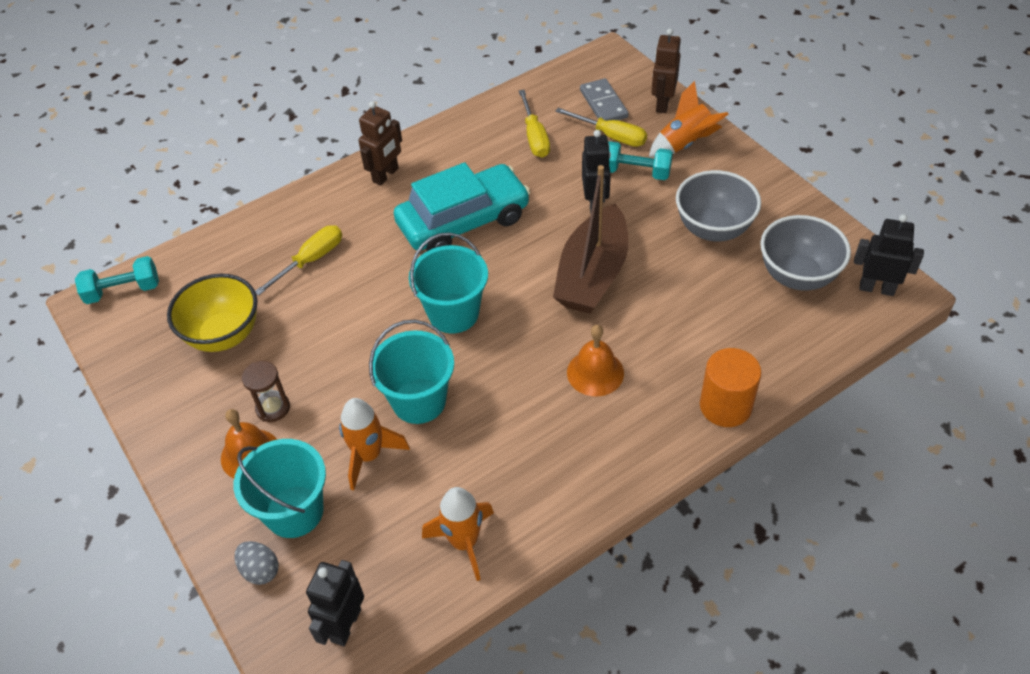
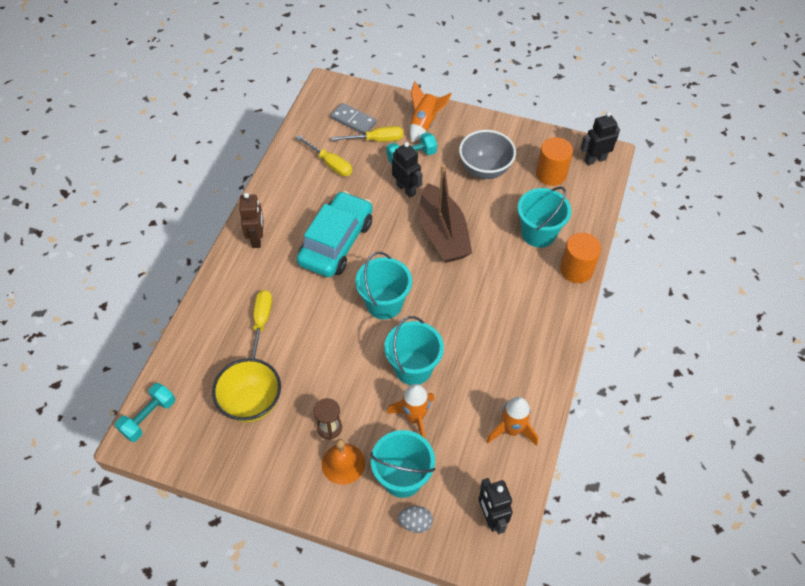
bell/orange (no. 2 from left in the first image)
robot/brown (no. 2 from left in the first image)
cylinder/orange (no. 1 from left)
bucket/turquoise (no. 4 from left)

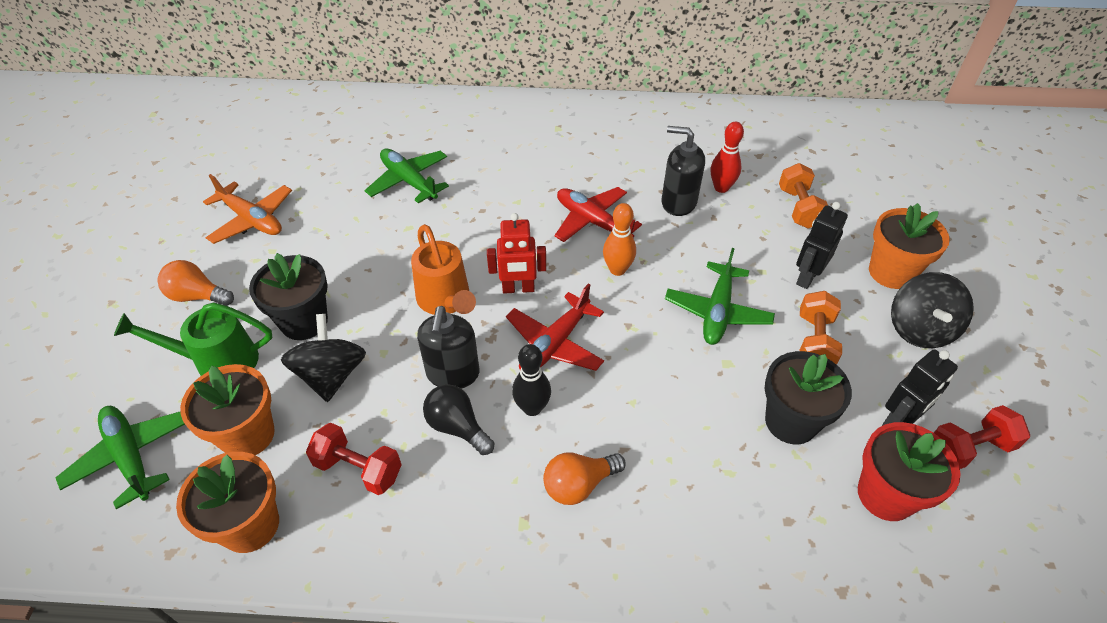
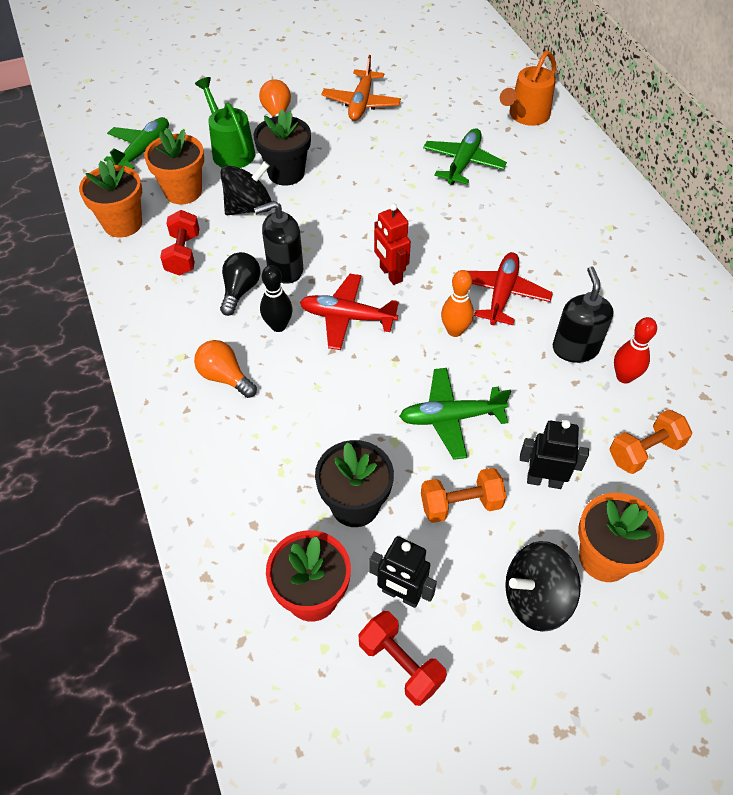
watering can/orange

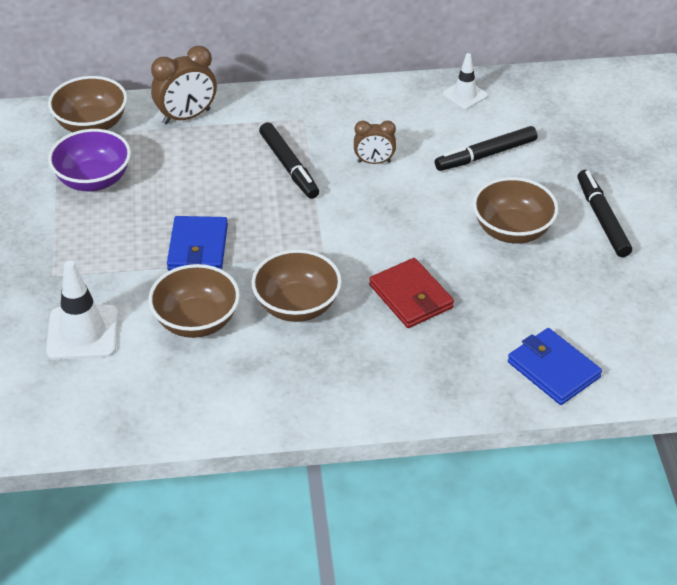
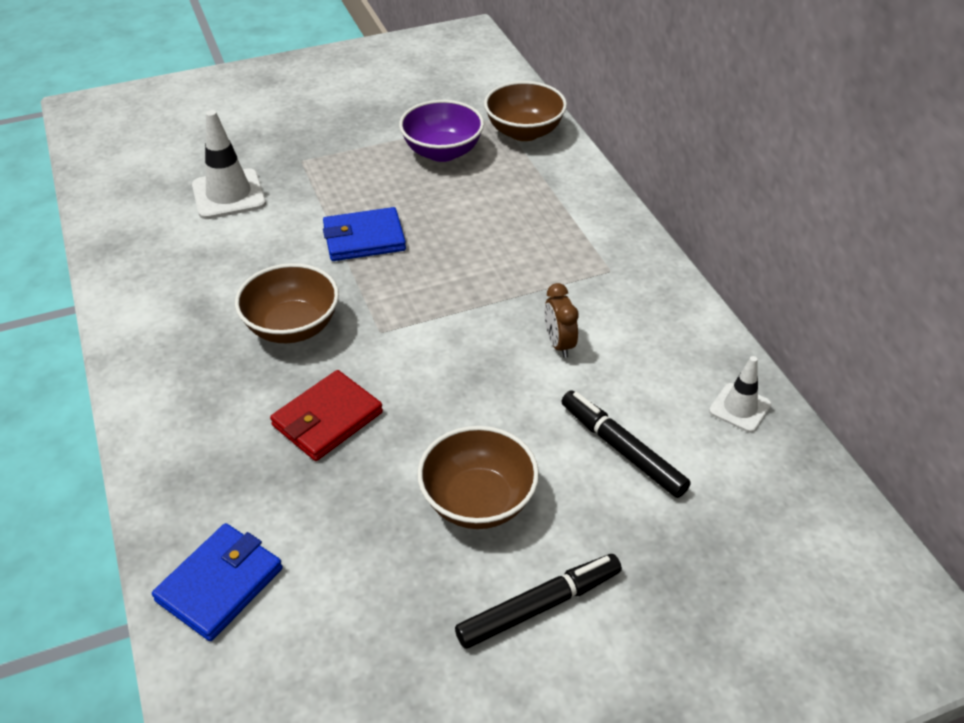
bowl/brown (no. 2 from left in the first image)
clock/brown (no. 1 from left in the first image)
marker/black (no. 1 from left in the first image)

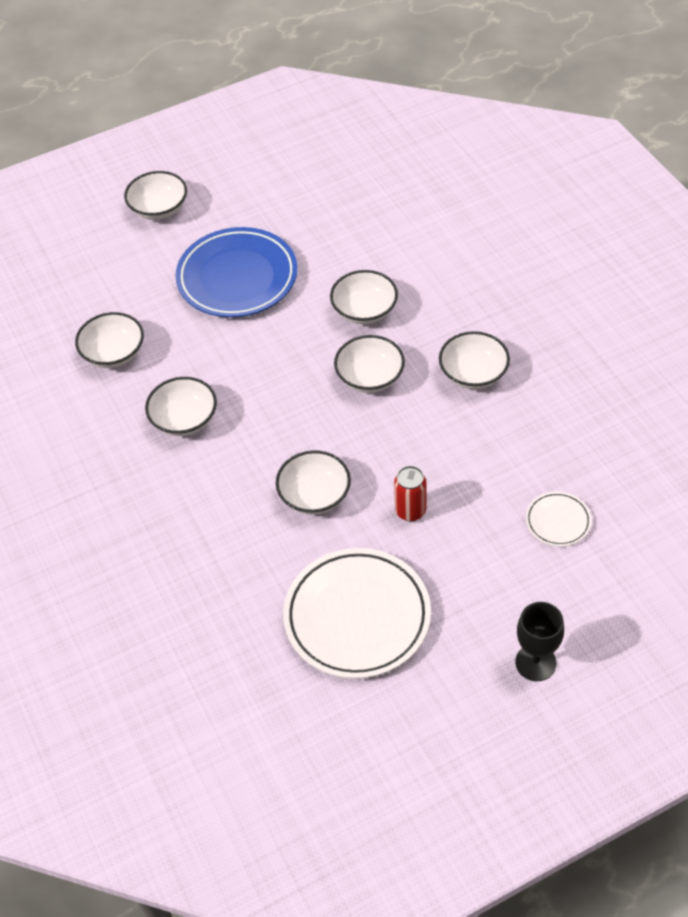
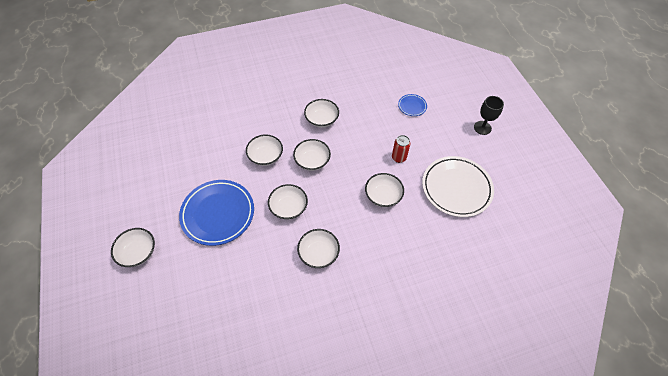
bowl/white (no. 3 from left)
plate/blue (no. 2 from left)

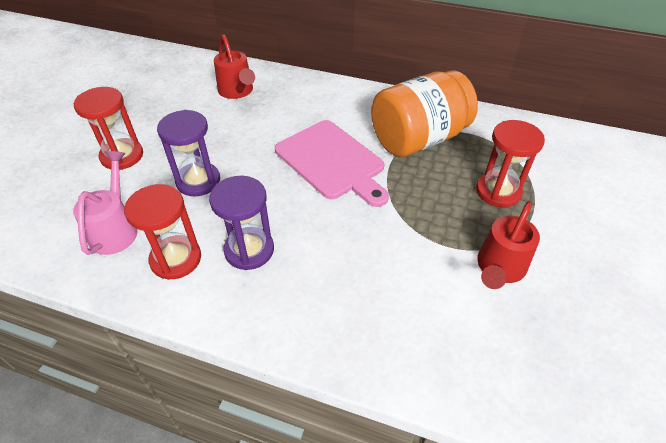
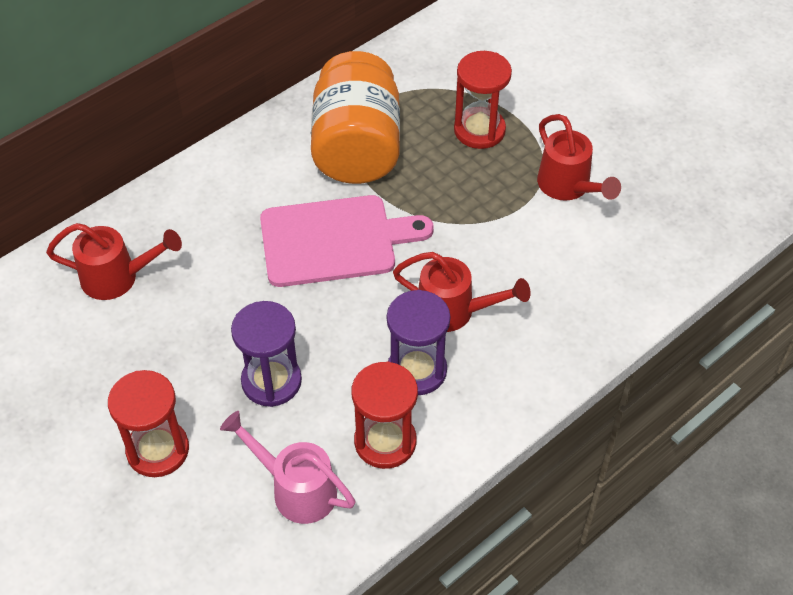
watering can/red (no. 2 from left)

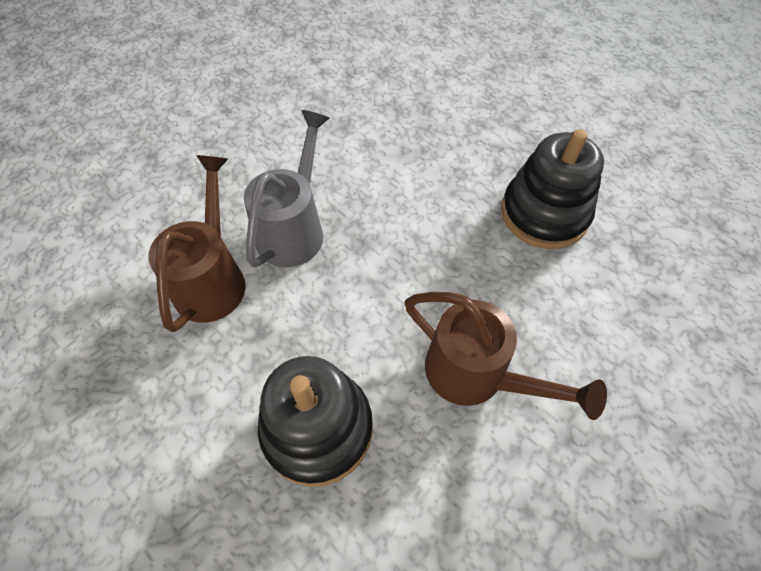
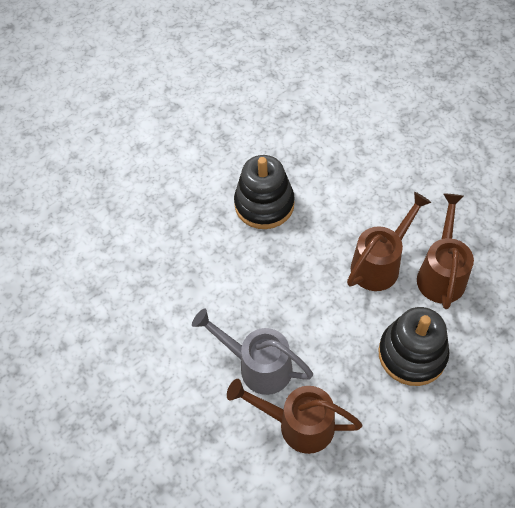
watering can/brown (no. 3 from left)

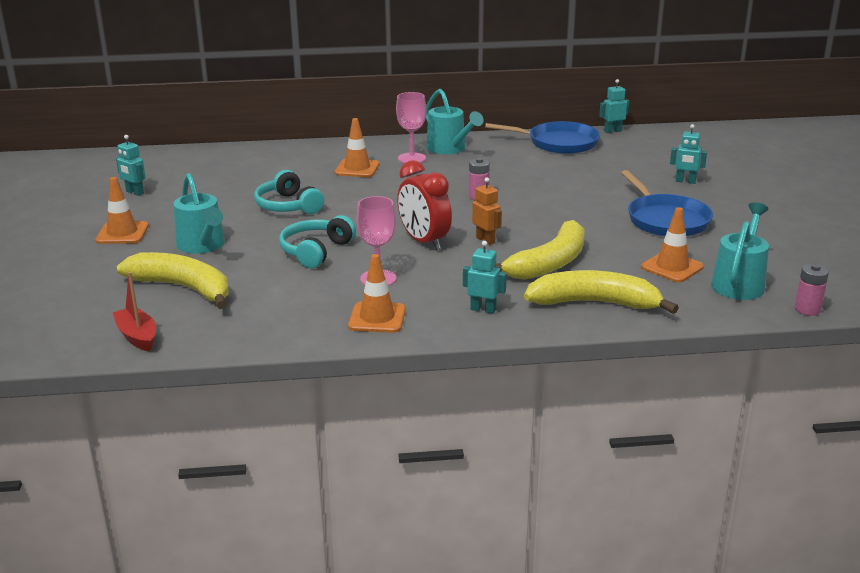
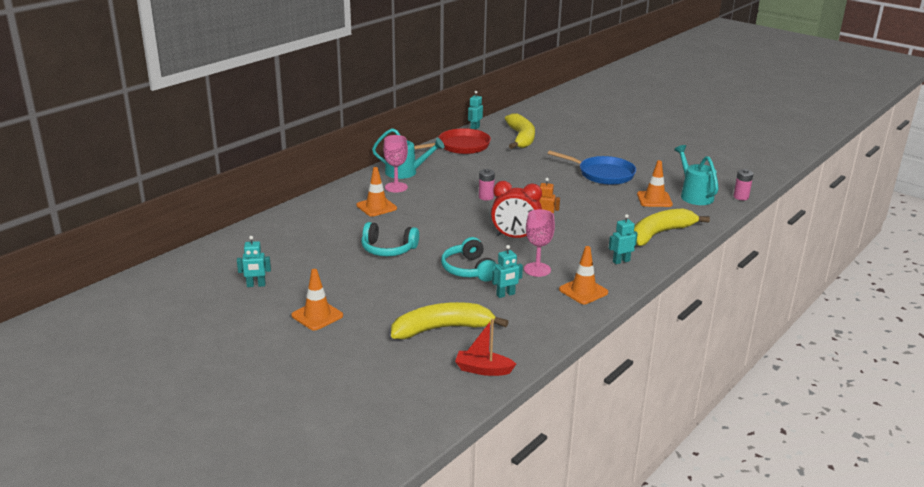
watering can/turquoise (no. 1 from left in the first image)
pan/red
banana/yellow (no. 2 from left)
robot/turquoise (no. 3 from left)

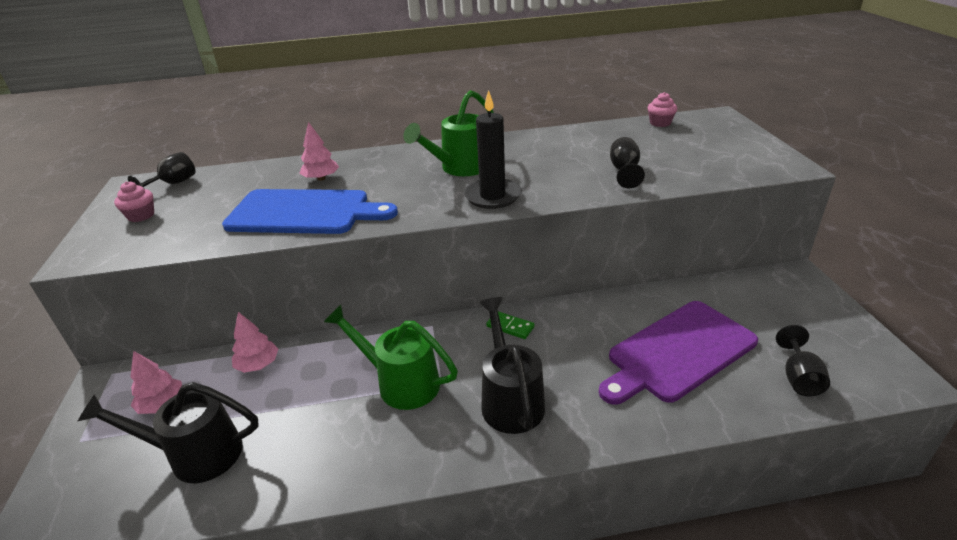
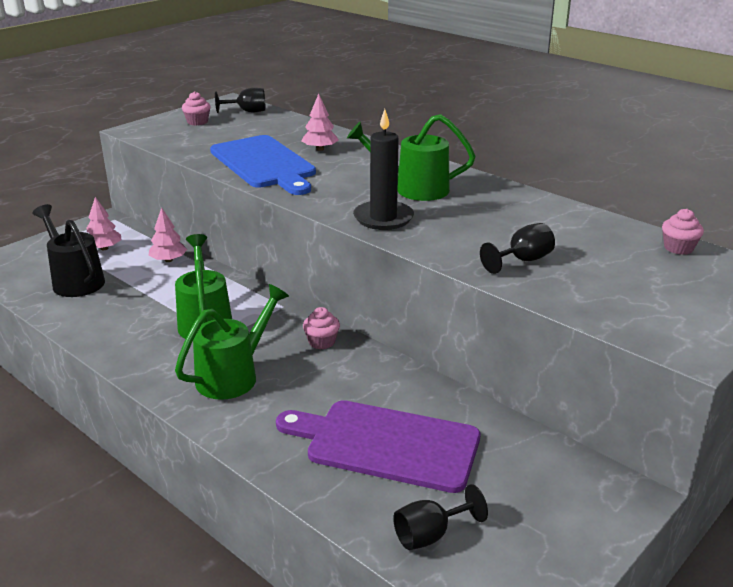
watering can/green (no. 2 from left)
cupcake/pink (no. 2 from left)

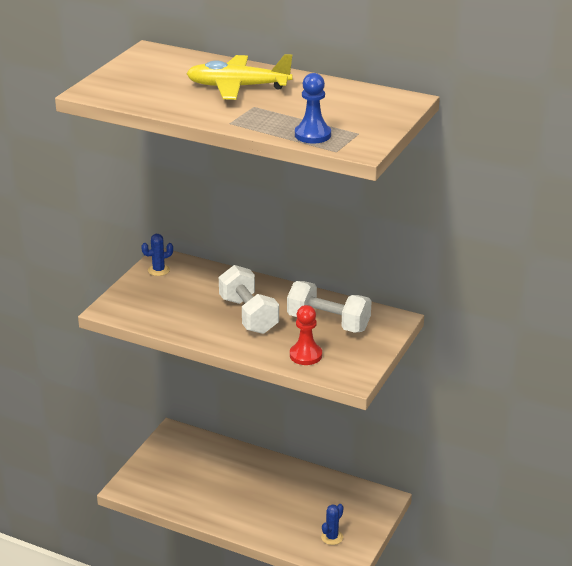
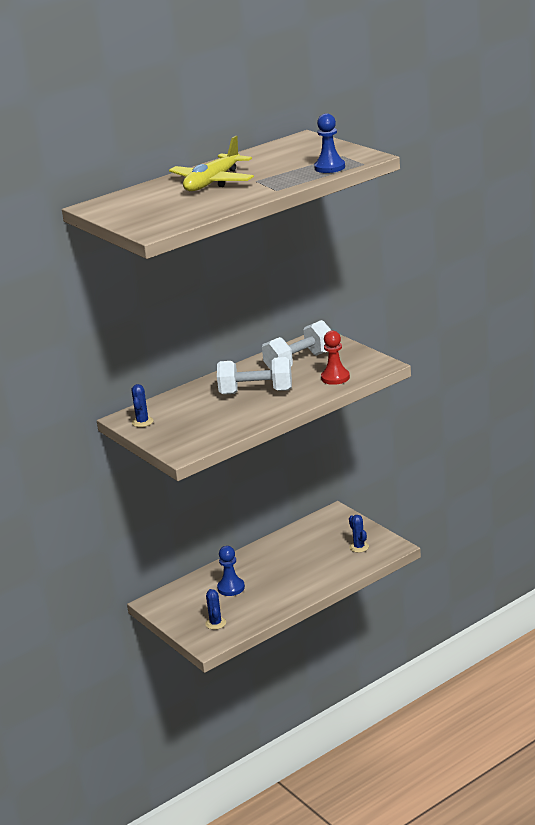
cactus/blue (no. 2 from left)
pawn/blue (no. 1 from left)

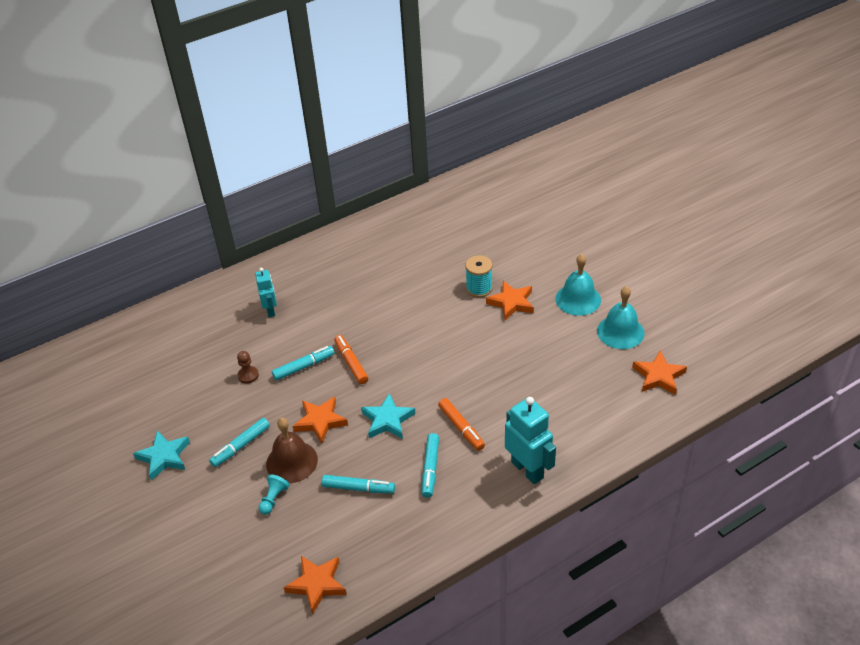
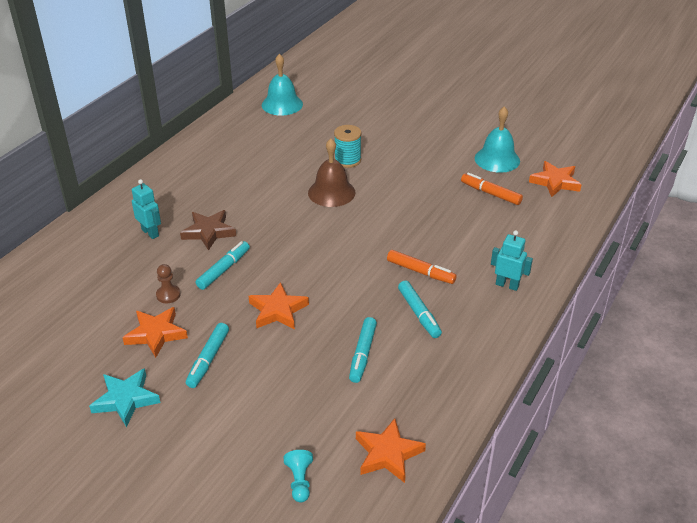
pawn/turquoise
bell/brown
marker/turquoise (no. 3 from left)
marker/orange (no. 2 from left)
star/turquoise (no. 2 from left in the first image)
star/orange (no. 1 from left)
robot/turquoise (no. 2 from left)
bell/turquoise (no. 1 from left)
star/brown

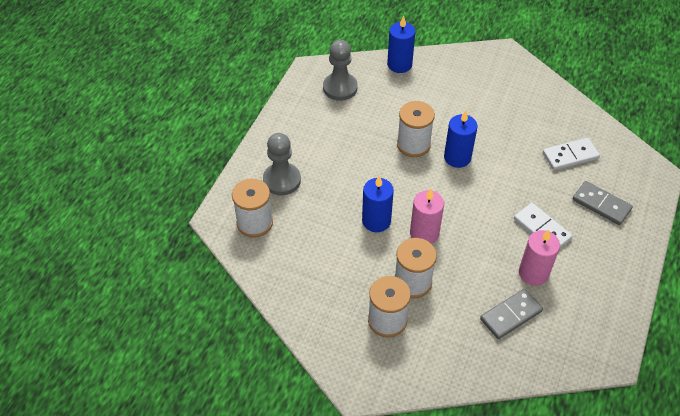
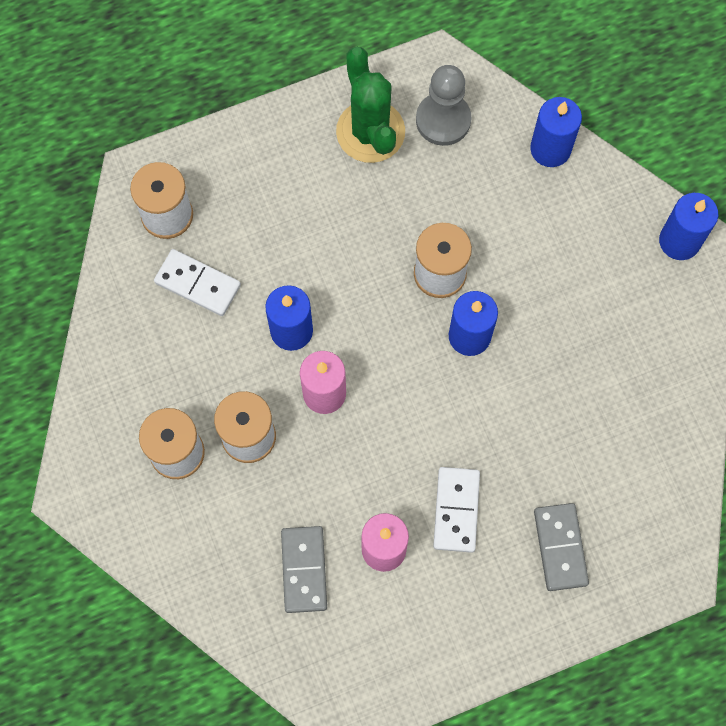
pawn/grey (no. 1 from left in the first image)
domino/grey (no. 1 from left)
domino/white (no. 1 from left)
cactus/green
candle/blue (no. 4 from left)

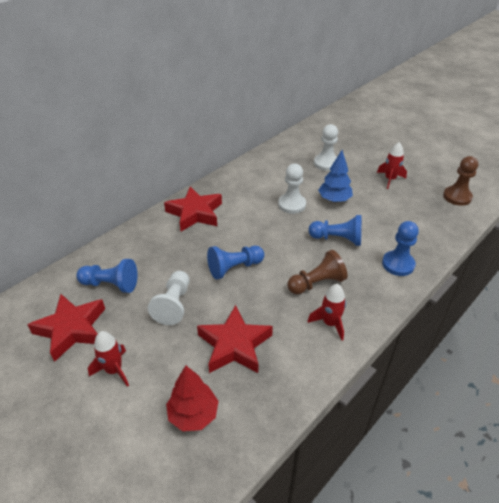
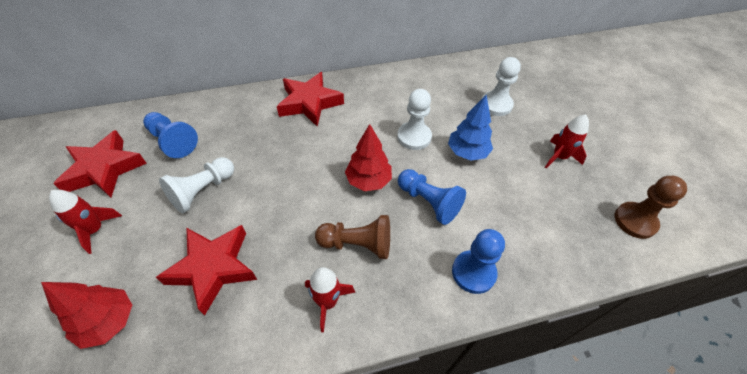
pawn/blue (no. 2 from left in the first image)
tree/red (no. 2 from left)

